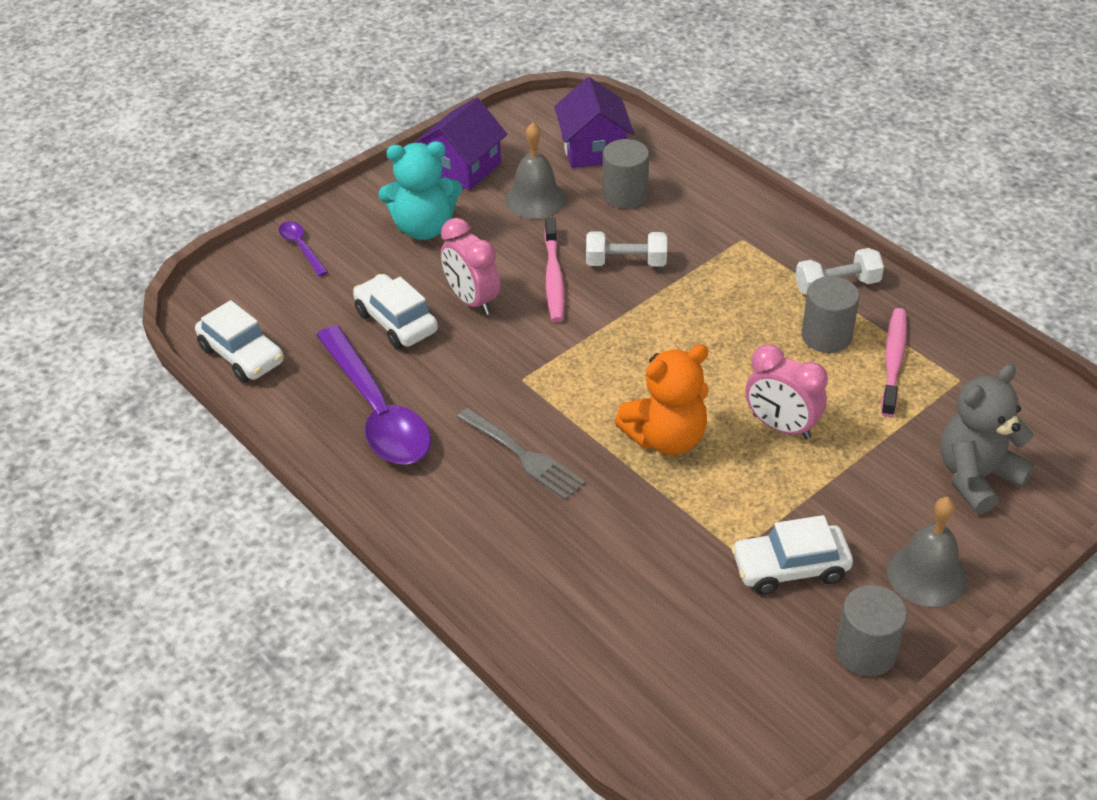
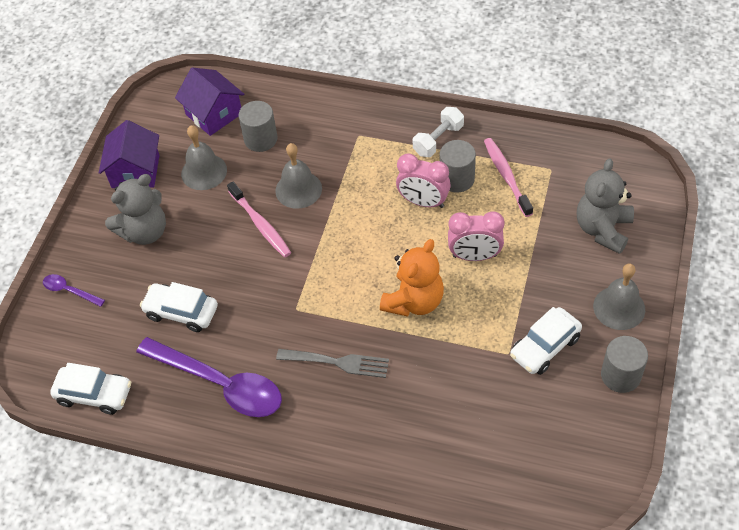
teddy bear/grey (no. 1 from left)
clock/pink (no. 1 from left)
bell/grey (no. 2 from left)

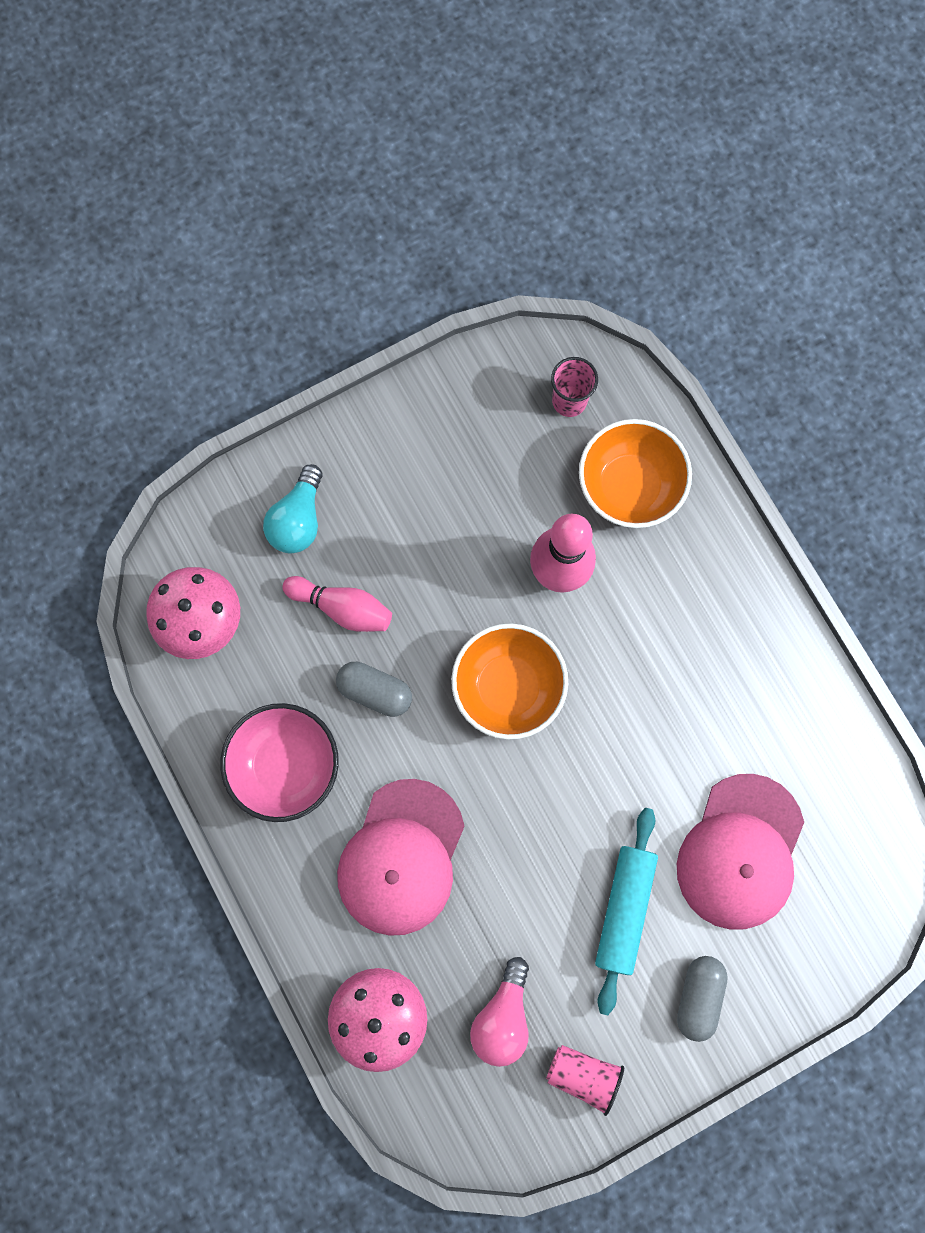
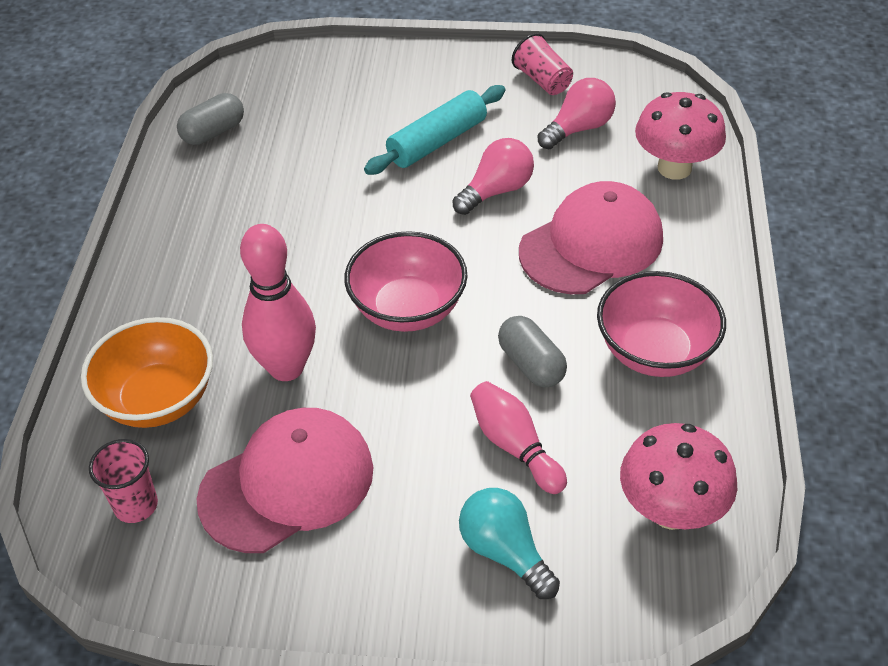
light bulb/turquoise
bowl/pink (no. 1 from left)
cap/pink (no. 1 from left)
capsule/grey (no. 1 from left)
light bulb/pink (no. 1 from left)

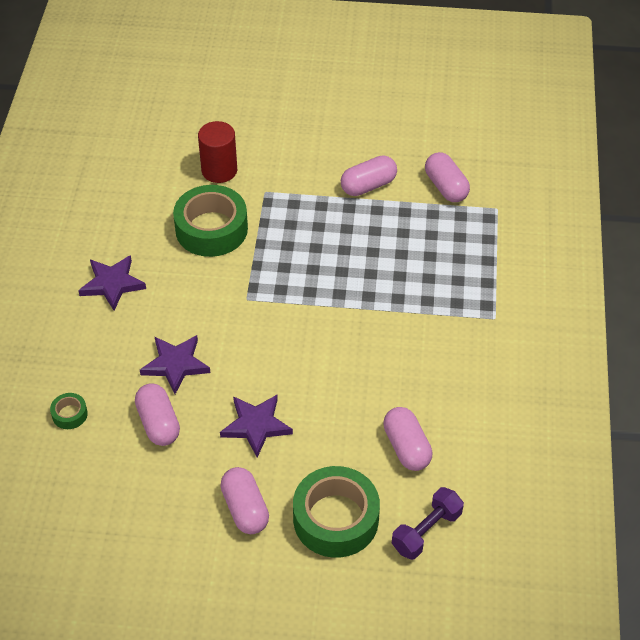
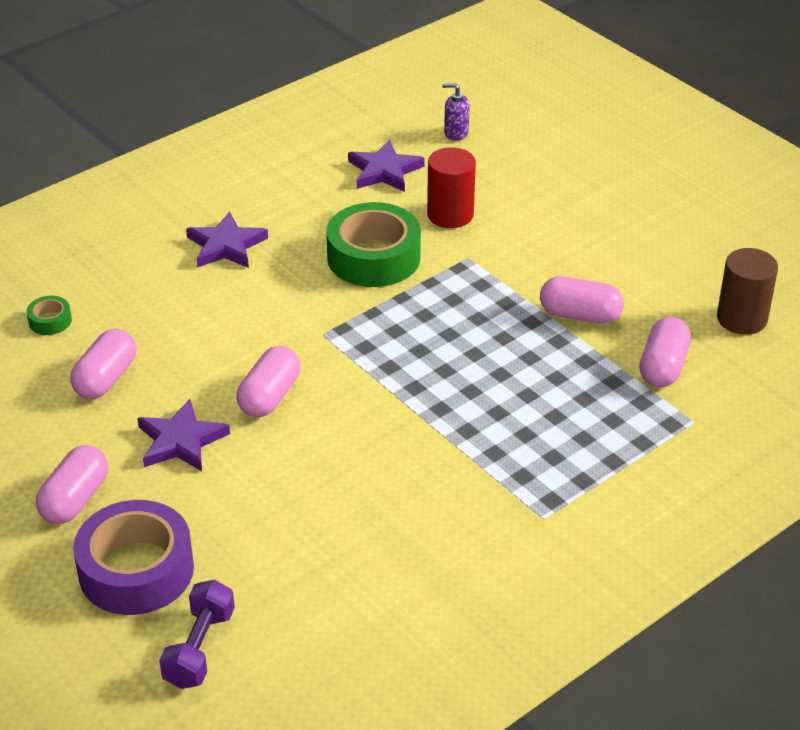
star/purple (no. 3 from left)
tape/purple
capsule/pink (no. 3 from left)
dumbbell/purple
soap dispenser/purple
cylinder/brown

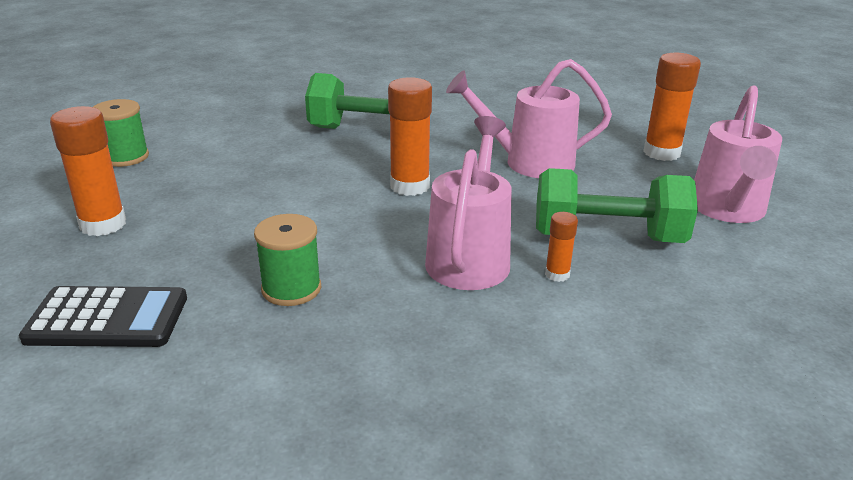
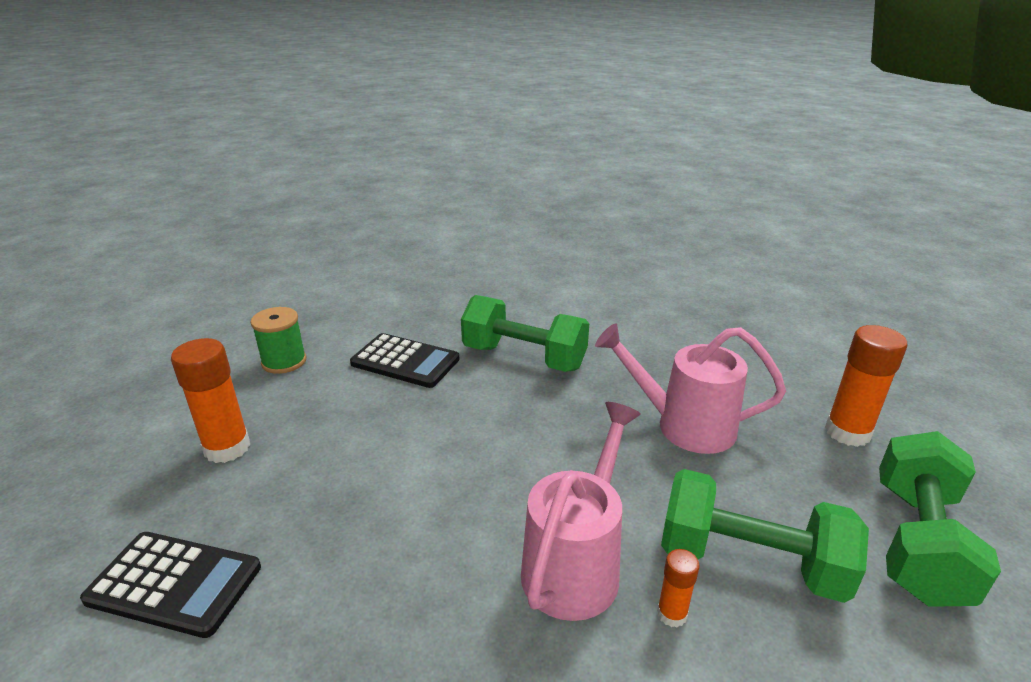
spool/green (no. 2 from left in the first image)
glue stick/orange (no. 2 from left in the first image)
dumbbell/green (no. 3 from left)
calculator/black (no. 2 from left)

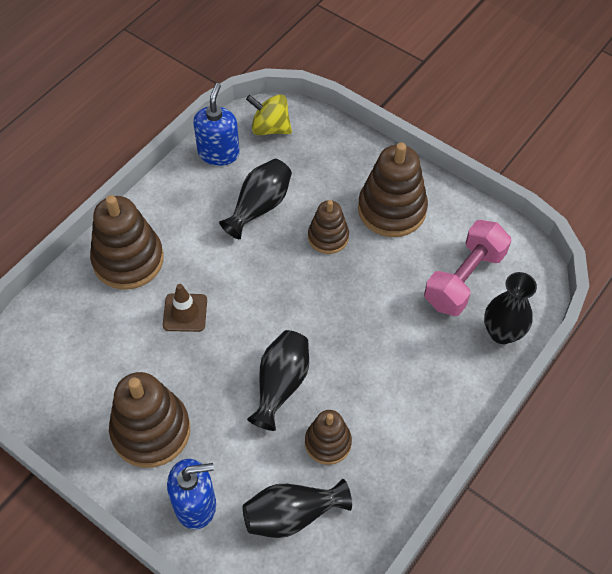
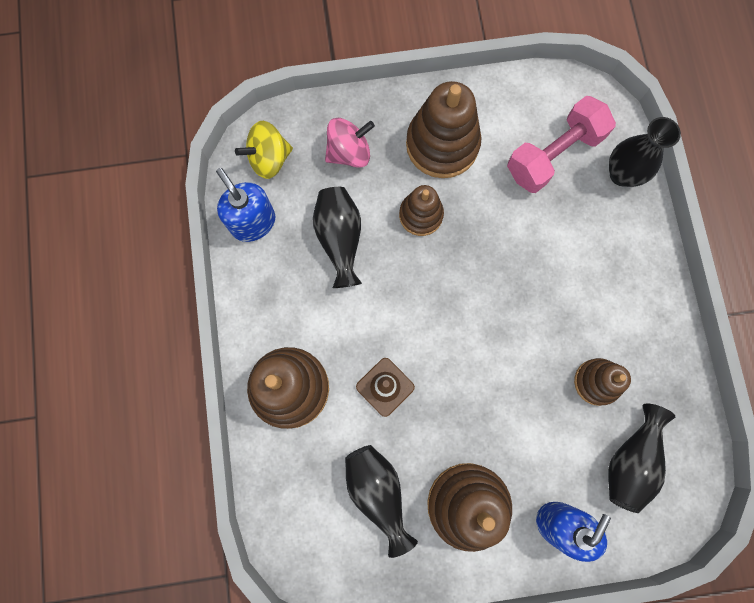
vase/black (no. 2 from left)
dumbbell/pink
spinning top/pink

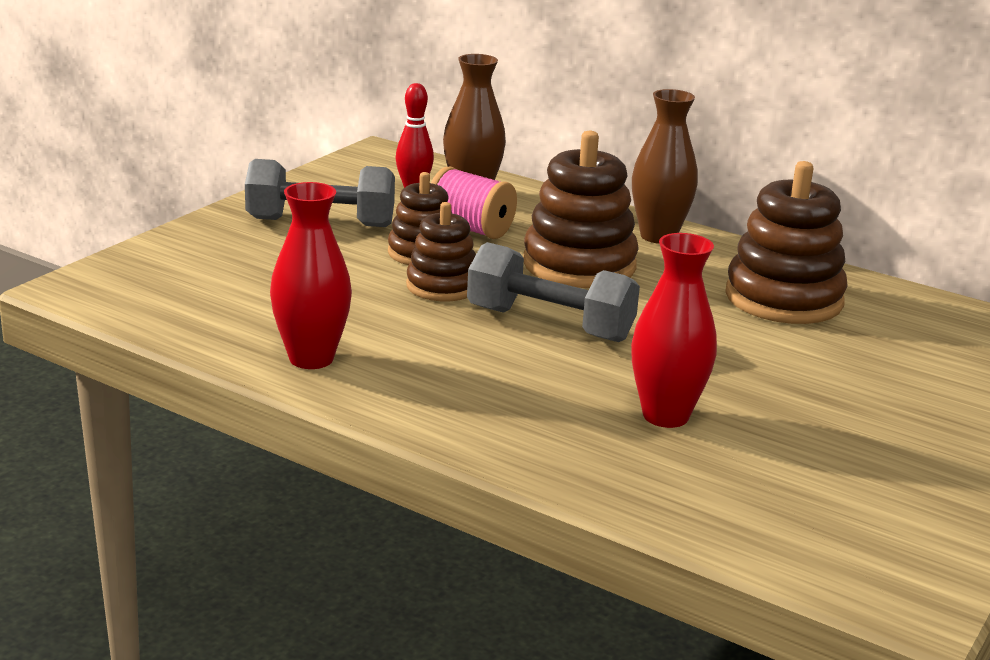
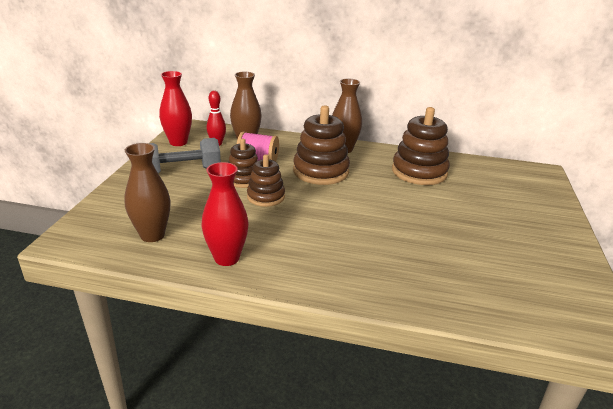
dumbbell/grey (no. 2 from left in the first image)
vase/red (no. 1 from left)
vase/brown (no. 1 from left)

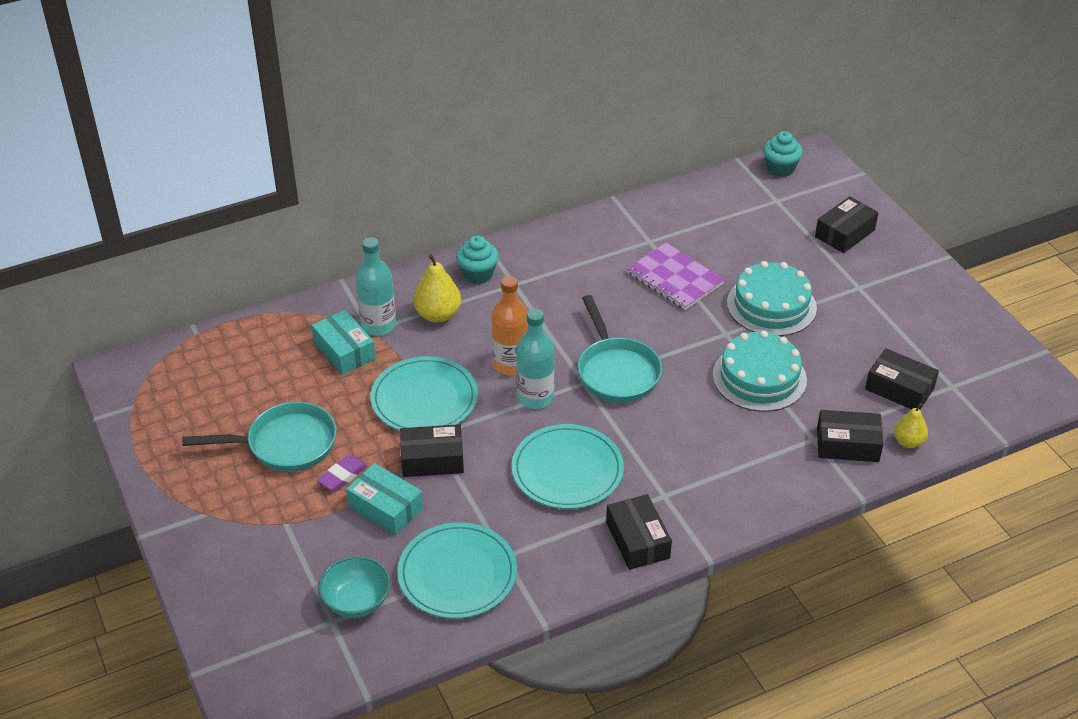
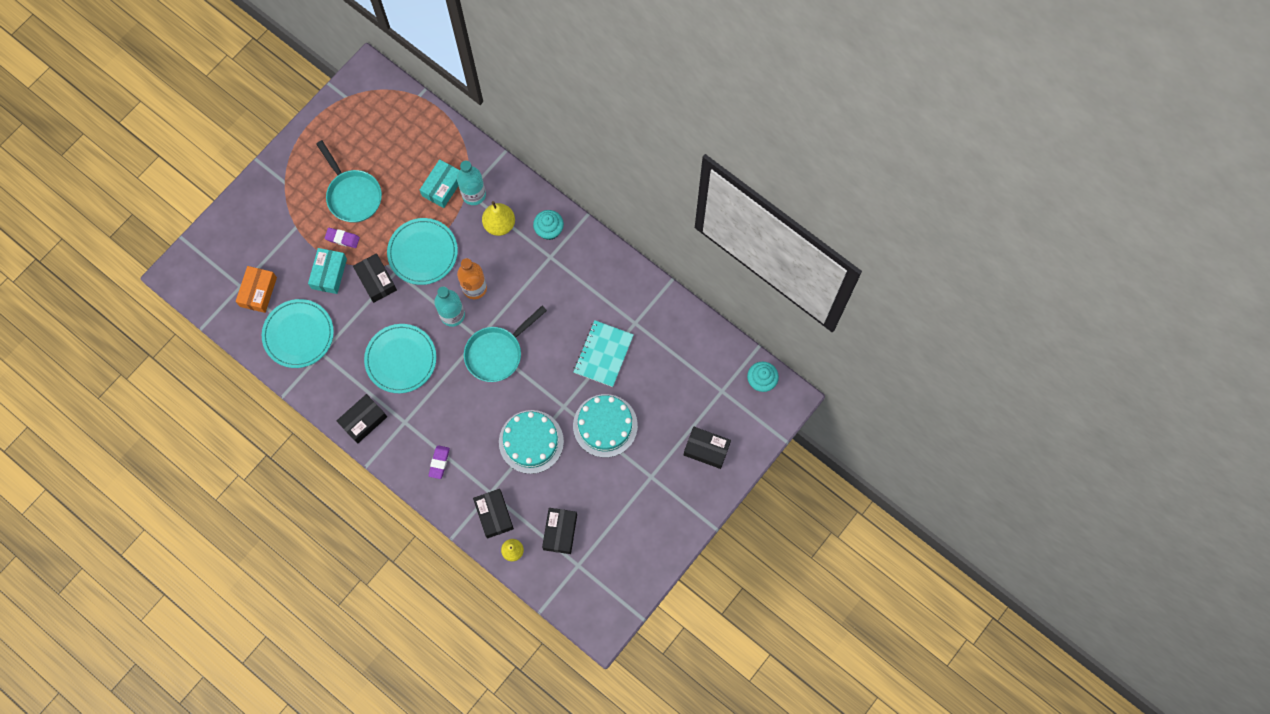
box/orange
notebook/turquoise
eraser/purple (no. 2 from left)

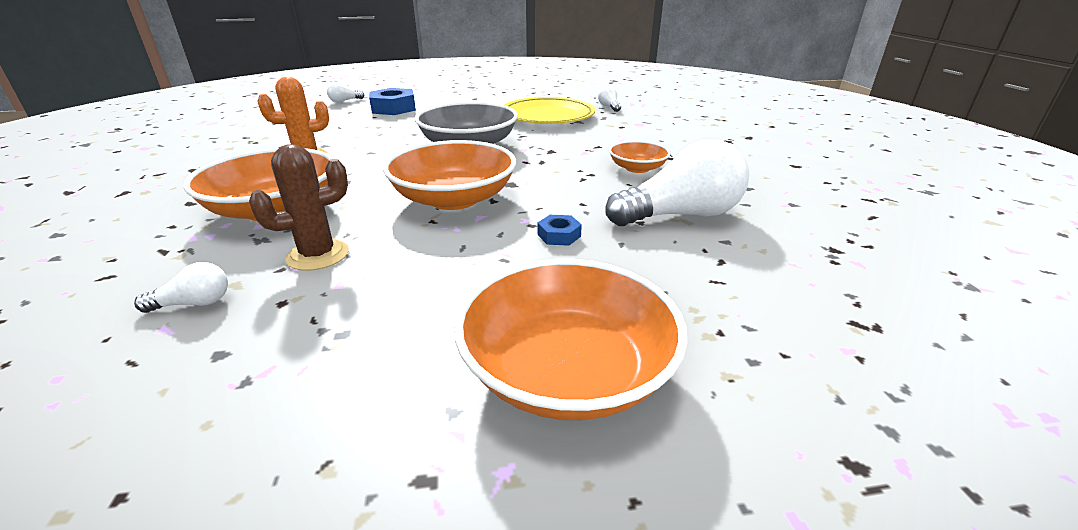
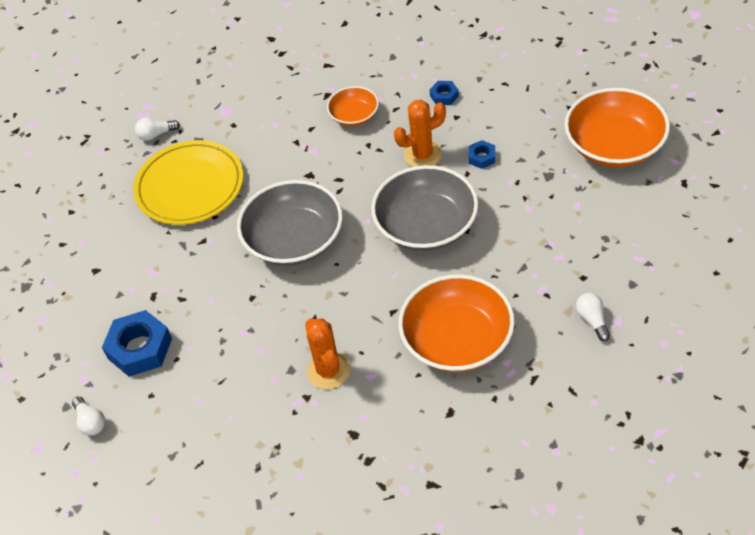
cactus/brown
bowl/grey (no. 2 from left)
nut/blue (no. 2 from left)
cactus/orange (no. 2 from left)

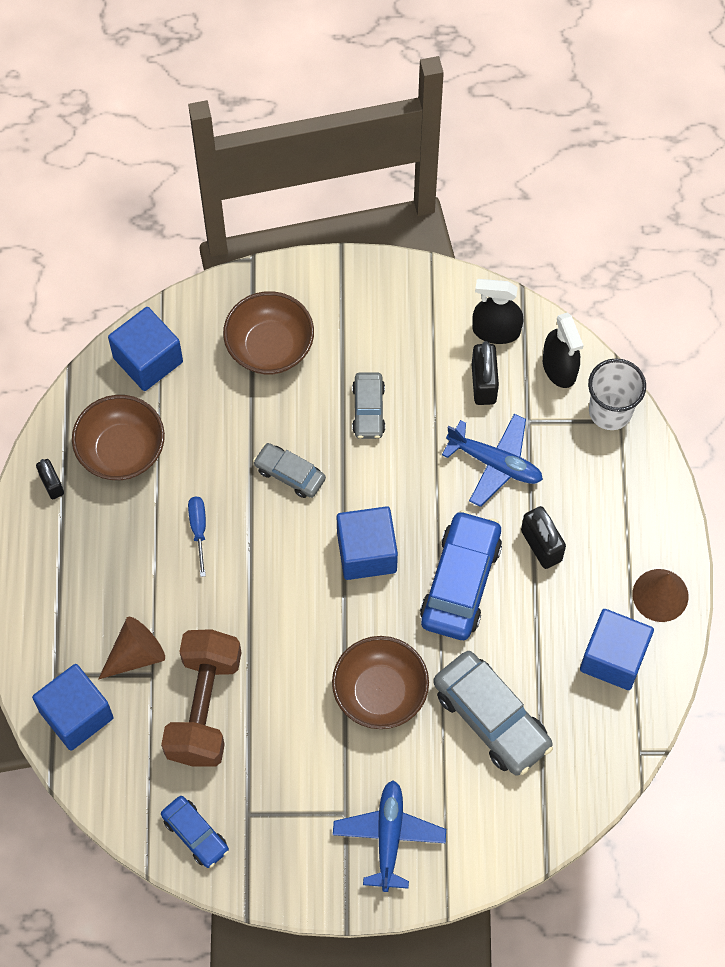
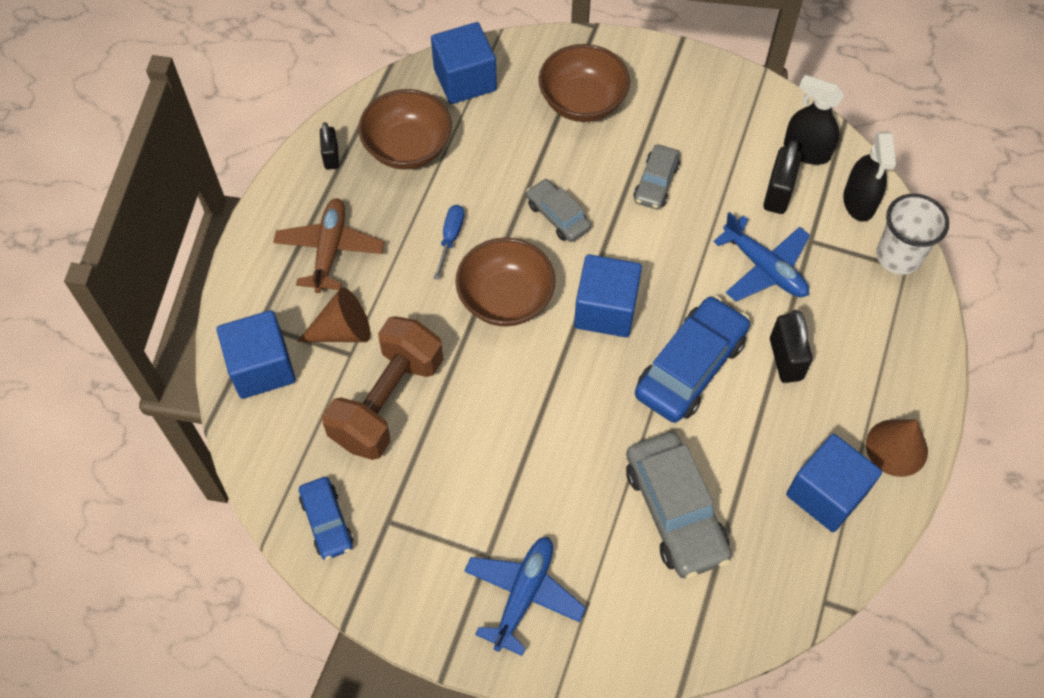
bowl/brown (no. 2 from left)
plane/brown

